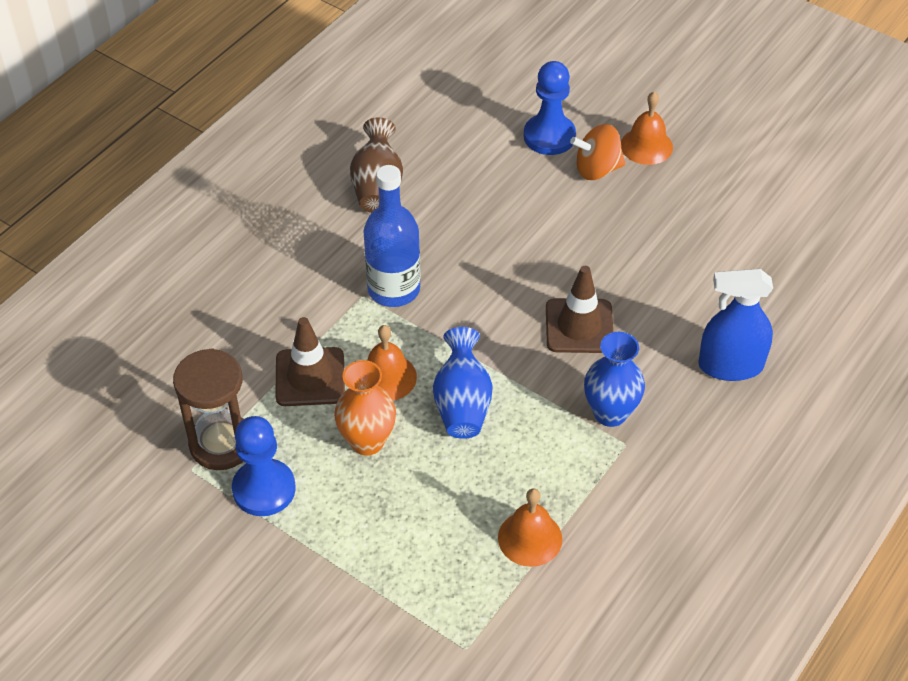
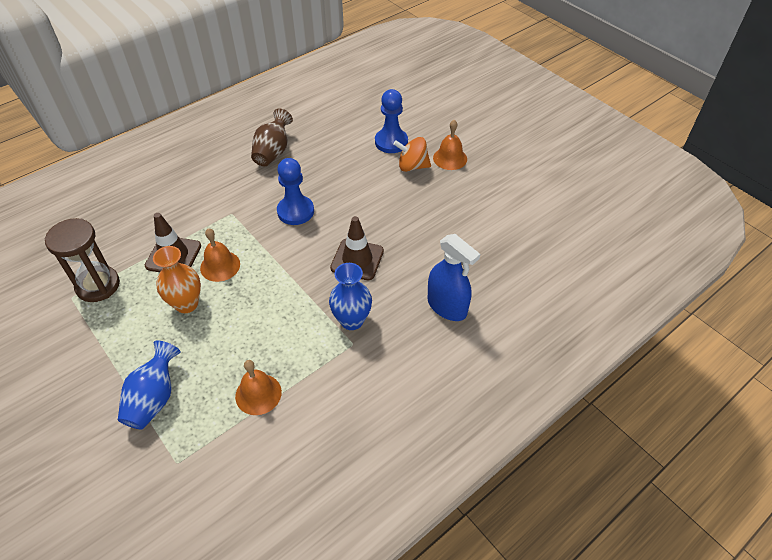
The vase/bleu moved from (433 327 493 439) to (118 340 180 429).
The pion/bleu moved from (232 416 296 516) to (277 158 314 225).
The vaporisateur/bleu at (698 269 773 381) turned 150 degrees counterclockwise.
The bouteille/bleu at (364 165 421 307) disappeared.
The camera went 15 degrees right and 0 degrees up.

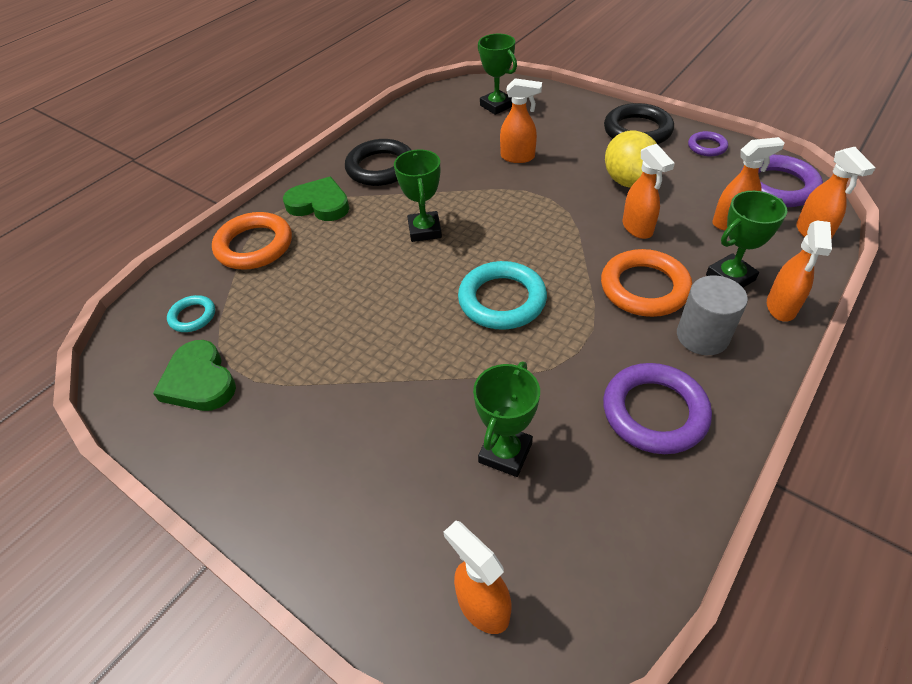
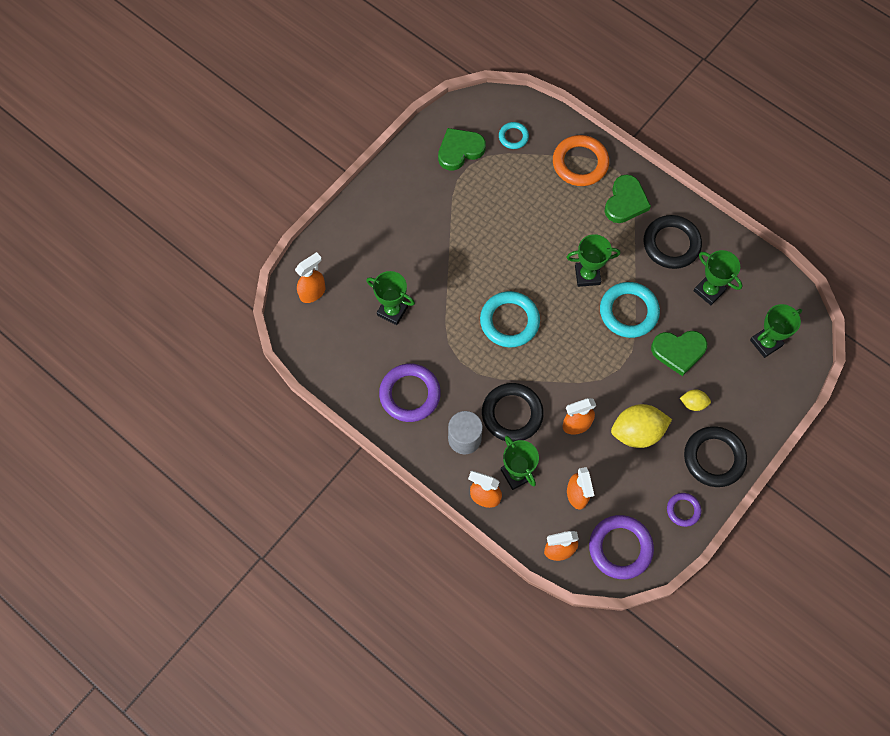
The anneau/orange at (601 249 692 317) became the anneau/noir at (482 383 544 442).
The anneau/turquoise at (600 282 660 338) appeared.
The vaporisateur/orange at (500 78 542 163) was replaced by the cœur/vert at (651 331 707 376).
The citron/jaune at (680 390 711 411) appeared.
The trophée/vert at (694 250 743 305) appeared.
The camera went 90 degrees right and 20 degrees up.

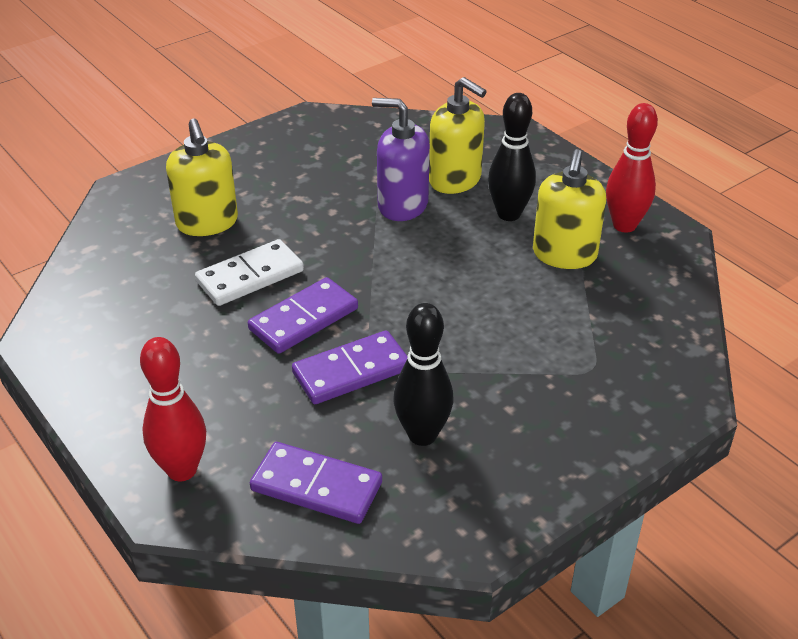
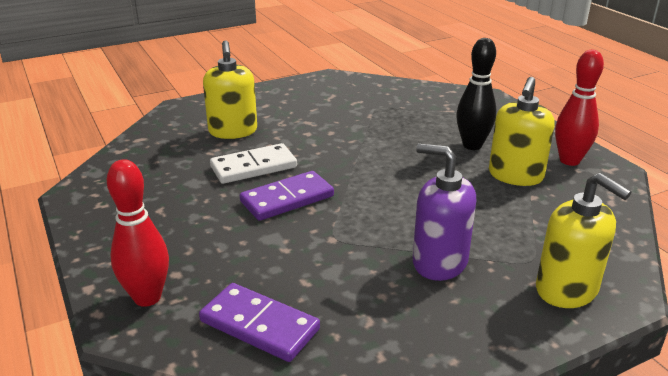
The distributeur de savon/violet moved from (372 98 430 221) to (413 143 476 281).
The distributeur de savon/jaune moved from (429 77 487 194) to (536 173 631 308).
The domino/violet at (292 330 407 404) disappeared.
The quille/noir at (393 303 453 446) disappeared.
The camera went 10 degrees right and 10 degrees down.

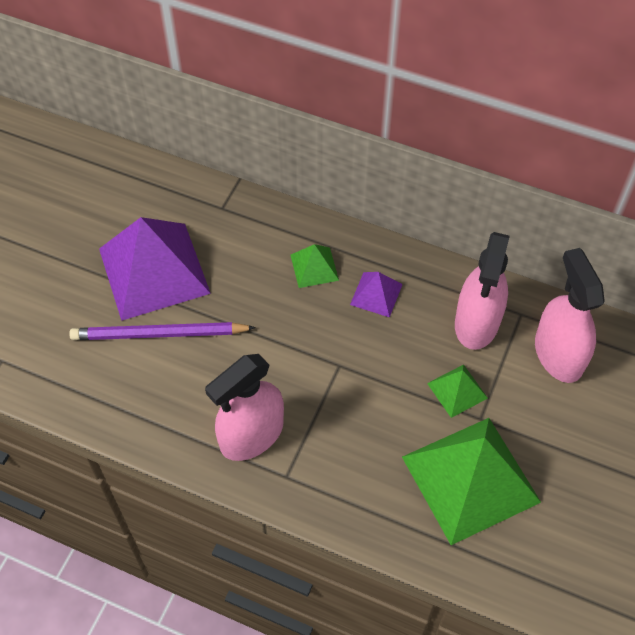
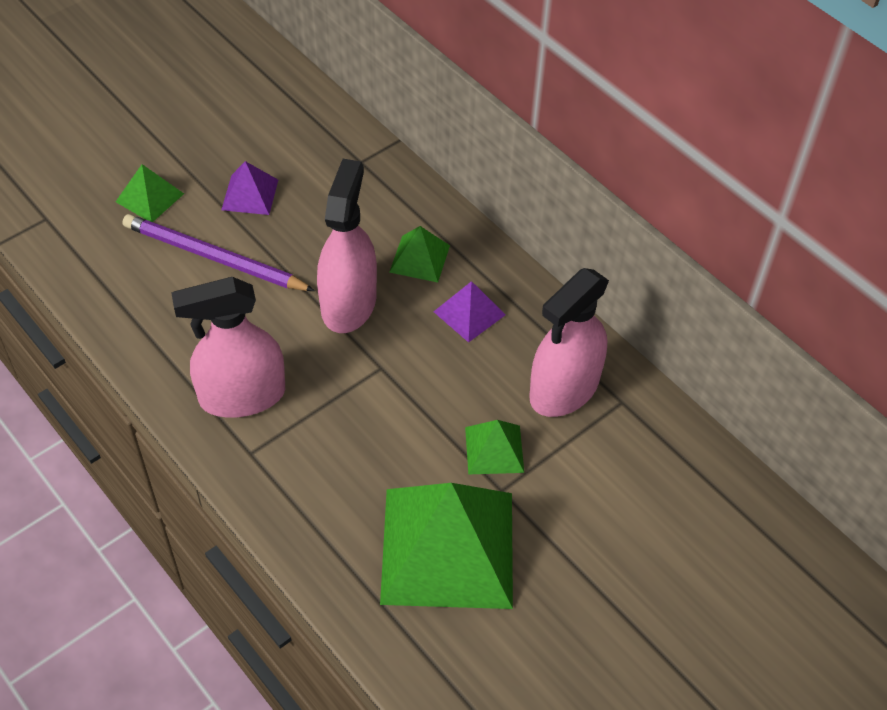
The pyramide/vert at (116 164 184 222) appeared.
The pyramide/violet at (99 217 211 321) changed to 0.45 times the size.
The vaporisateur/rose moved from (535 248 605 383) to (317 159 377 333).
The camera went 25 degrees right and 5 degrees down.

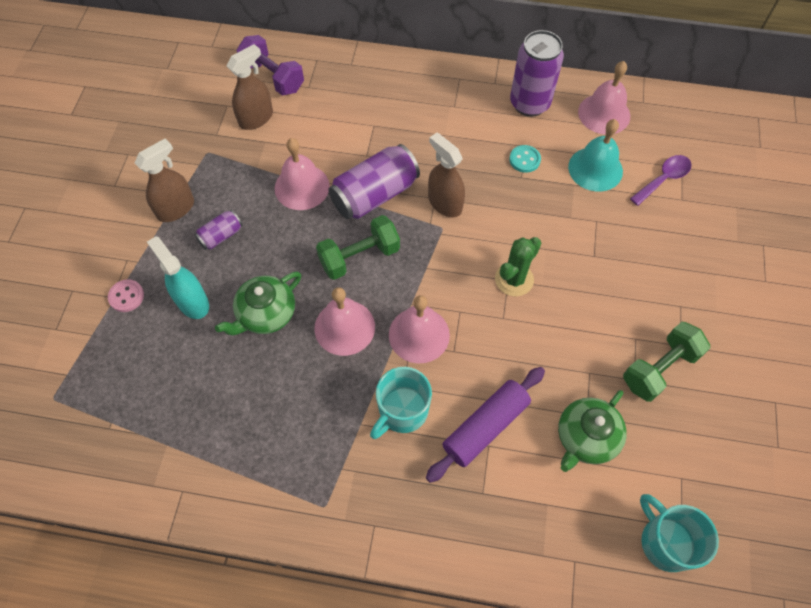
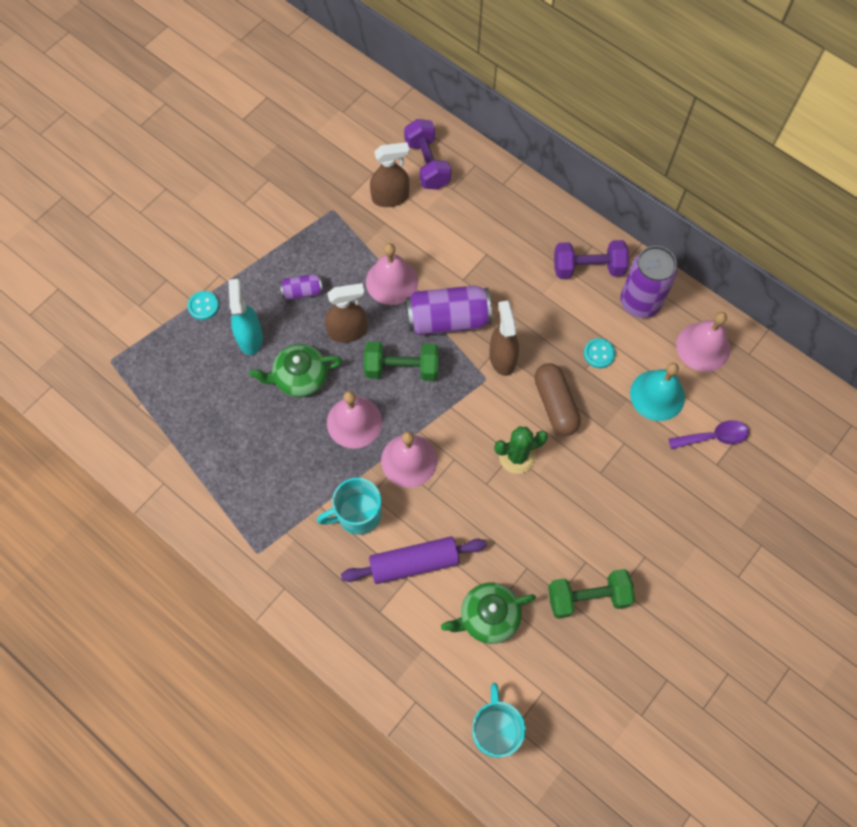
The bouton/rose at (108 279 144 312) became the bouton/turquoise at (188 291 219 320).
The vaporisateur/marron moved from (135 138 194 222) to (325 283 367 343).
The gélule/marron at (534 363 581 436) appeared.
The haltère/violet at (554 240 629 279) appeared.
The camera went 30 degrees right and 5 degrees up.

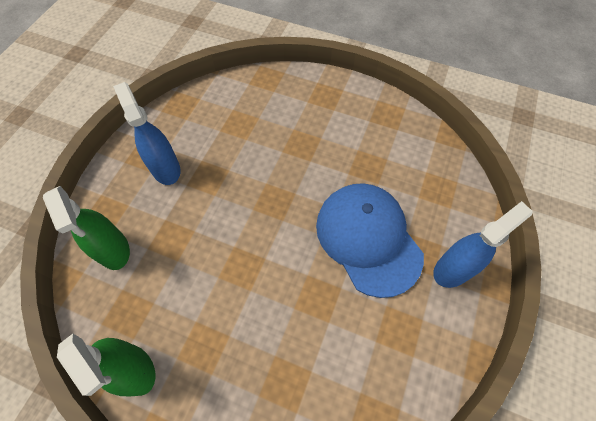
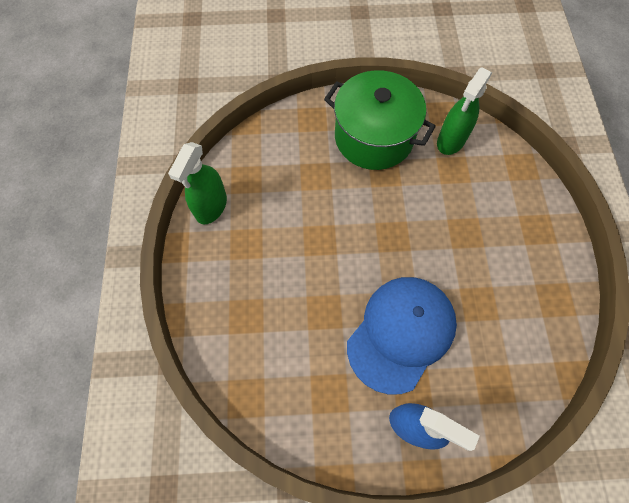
The vaporisateur/bleu at (113 82 181 185) was replaced by the marmite/vert at (324 70 436 170).
The vaporisateur/vert moved from (43 186 130 270) to (437 68 492 155).
The camera went 65 degrees right and 5 degrees up.

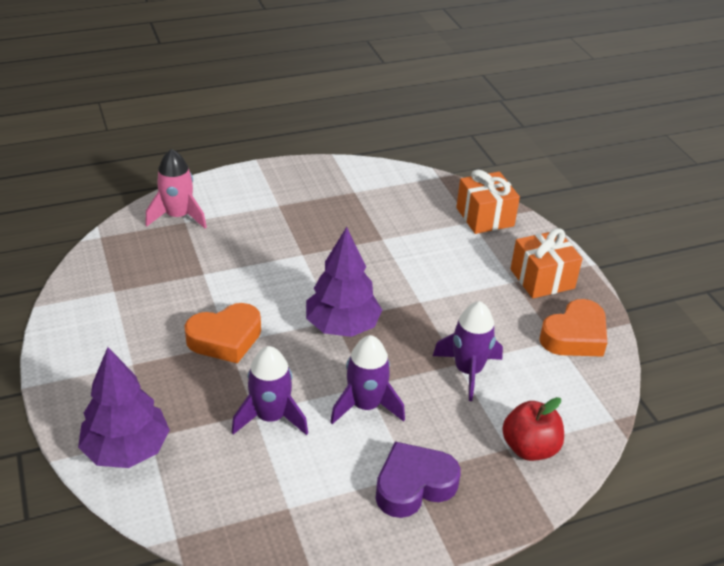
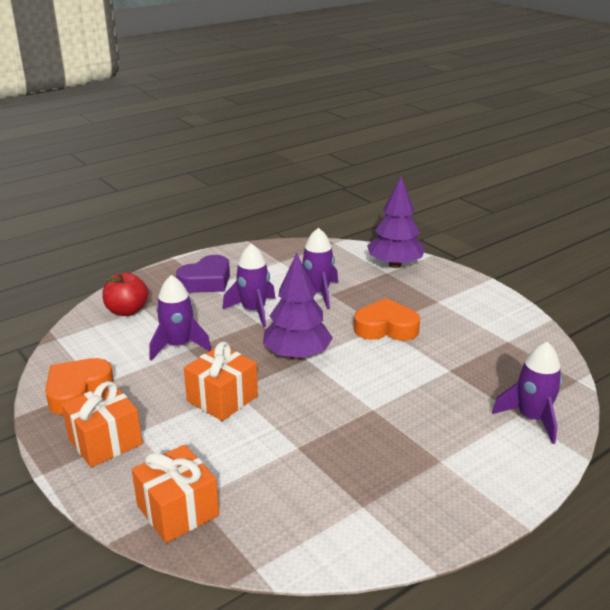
The cadeau/orange at (184 342 258 421) appeared.
The cœur/orange at (185 303 261 363) turned 45 degrees clockwise.
The fusée/rose at (145 149 207 228) became the fusée/violet at (492 342 562 444).
The camera went 165 degrees right and 10 degrees down.

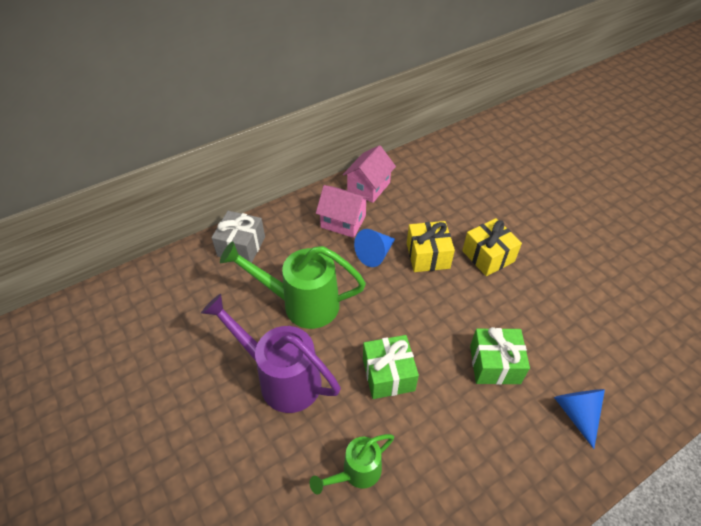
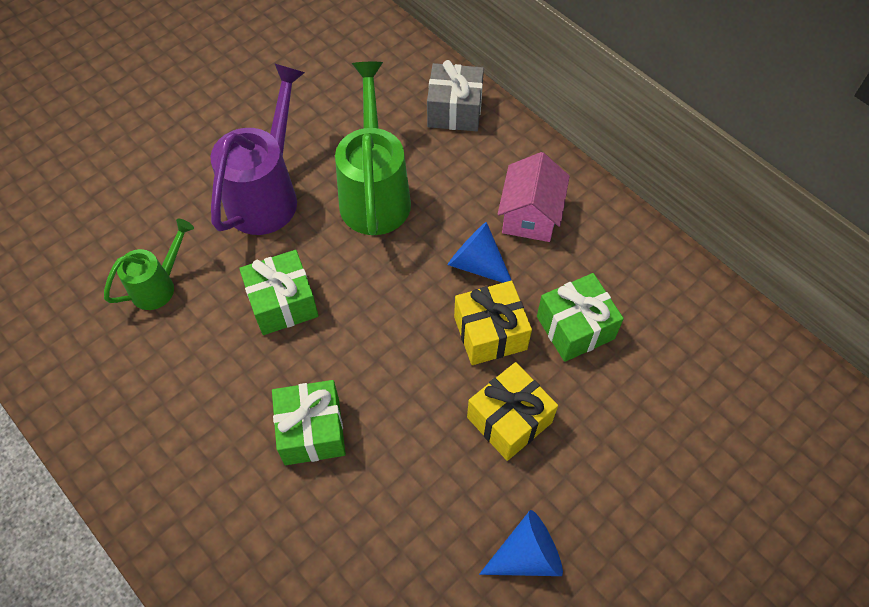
The arrosoir/vert at (309 434 394 494) turned 90 degrees clockwise.
The cône/bleu moved from (554 389 605 449) to (479 510 563 576).
The cadeau/vert at (537 273 624 362) appeared.
The maison/rose at (343 145 396 203) disappeared.
The camera went 80 degrees right and 10 degrees up.

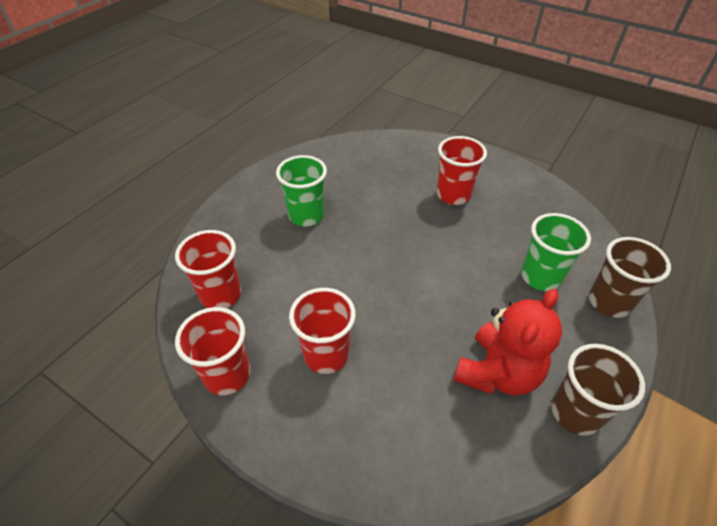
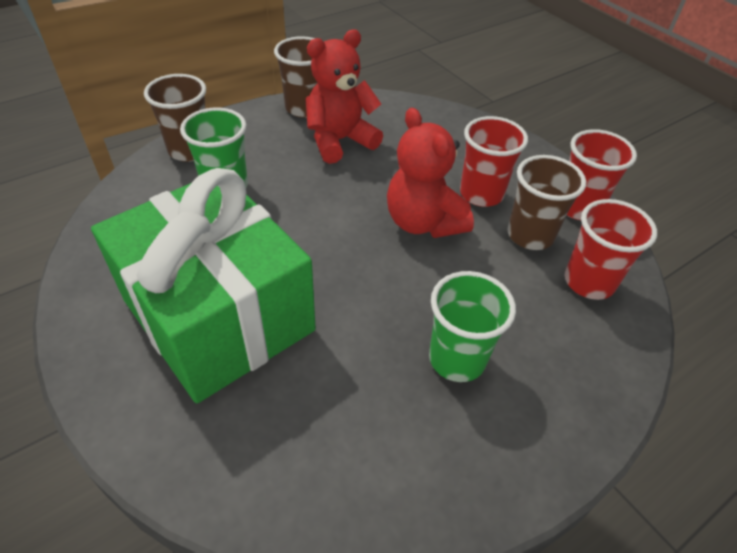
The gobelet/rouge at (437 136 487 205) was replaced by the cadeau/vert at (91 168 316 403).
The ours en peluche/rouge at (387 108 474 238) appeared.
The gobelet/marron at (507 155 586 250) appeared.
The camera went 160 degrees left and 0 degrees up.

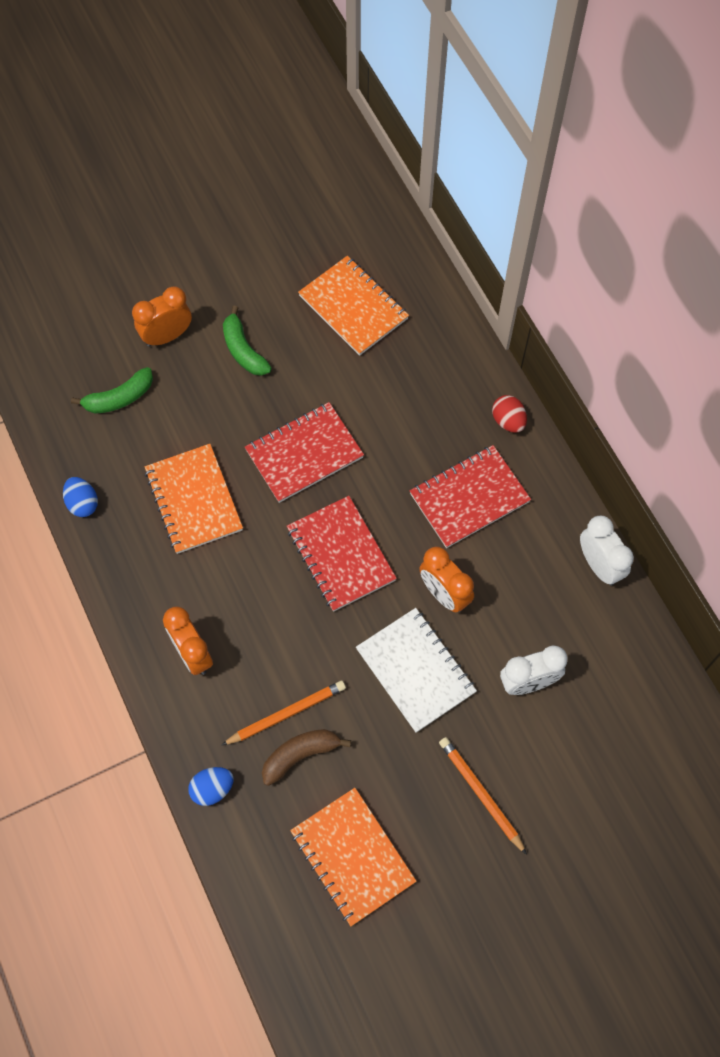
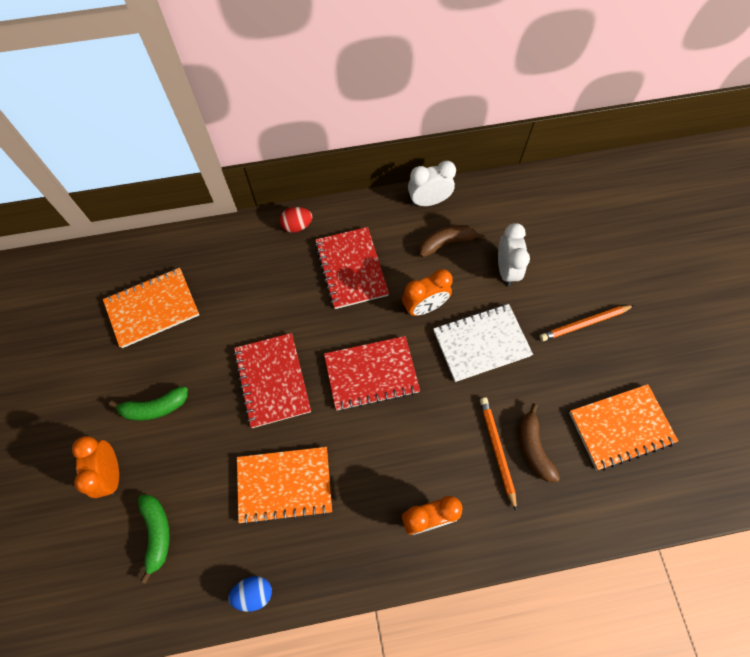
The banane/marron at (419 225 485 257) appeared.
The œuf/bleu at (188 767 234 806) disappeared.
The camera went 75 degrees left and 0 degrees up.

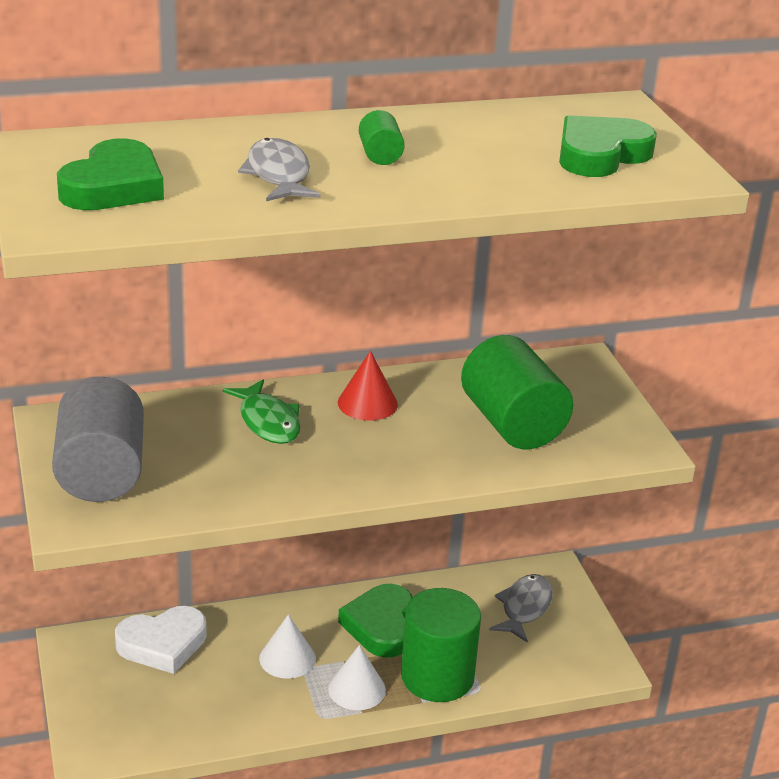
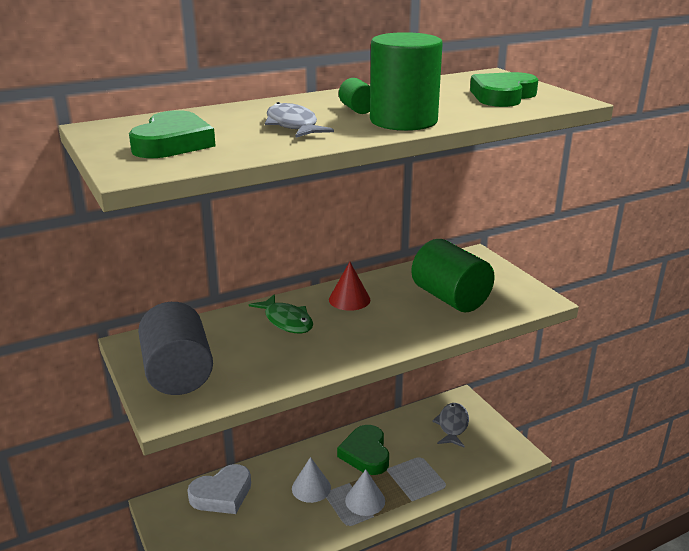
The cylindre/vert moved from (401 588 481 702) to (370 32 443 131).
The camera went 10 degrees left and 5 degrees down.

